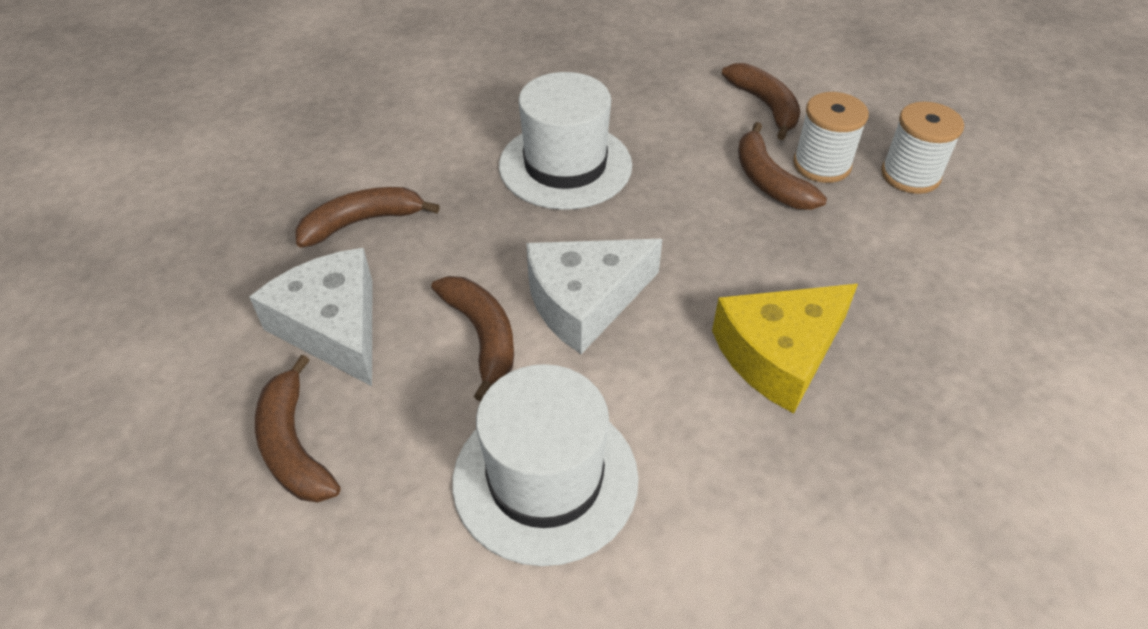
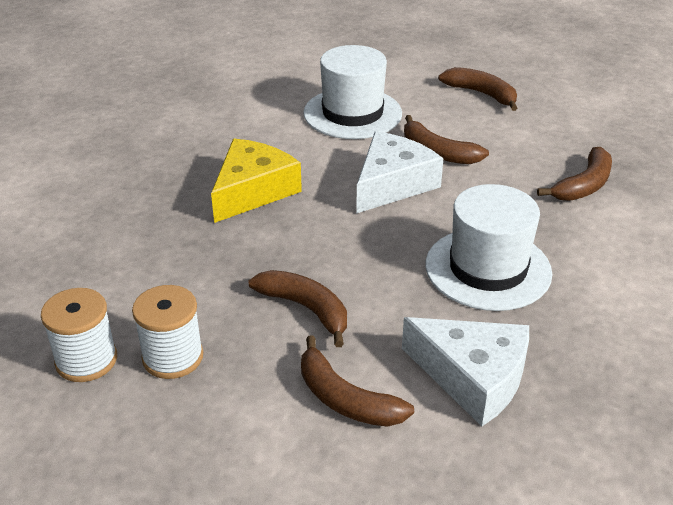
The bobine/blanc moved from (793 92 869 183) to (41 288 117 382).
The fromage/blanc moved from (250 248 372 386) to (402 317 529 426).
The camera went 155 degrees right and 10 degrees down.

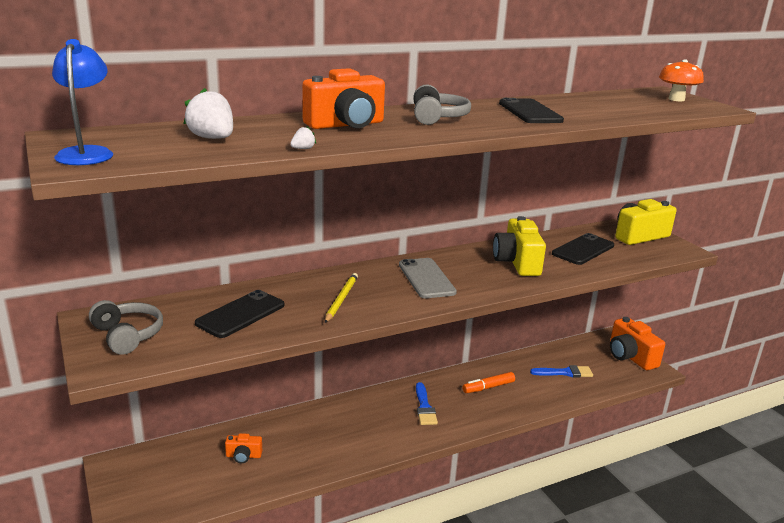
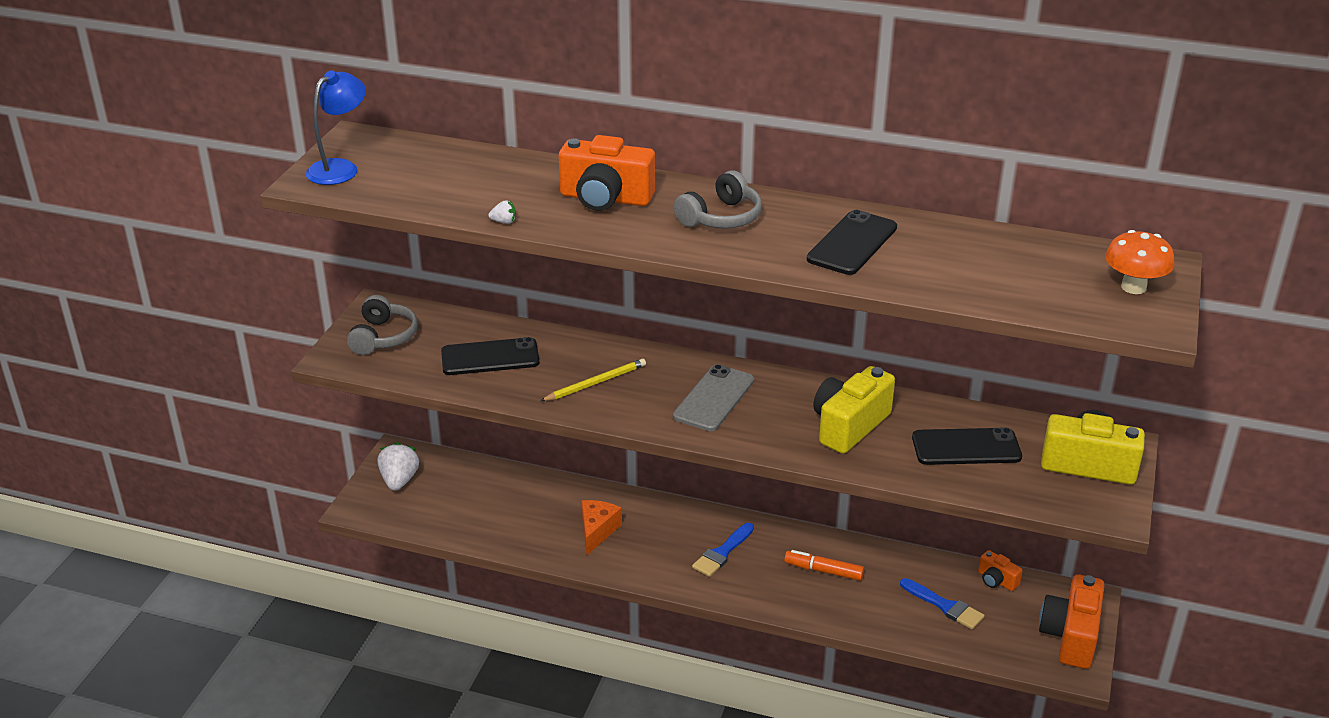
The fraise/blanc moved from (183 88 233 139) to (378 442 419 491).
The fromage/orange at (582 500 622 555) appeared.
The appareil photo/orange moved from (225 433 262 463) to (978 550 1023 591).
The camera went 45 degrees right and 10 degrees up.

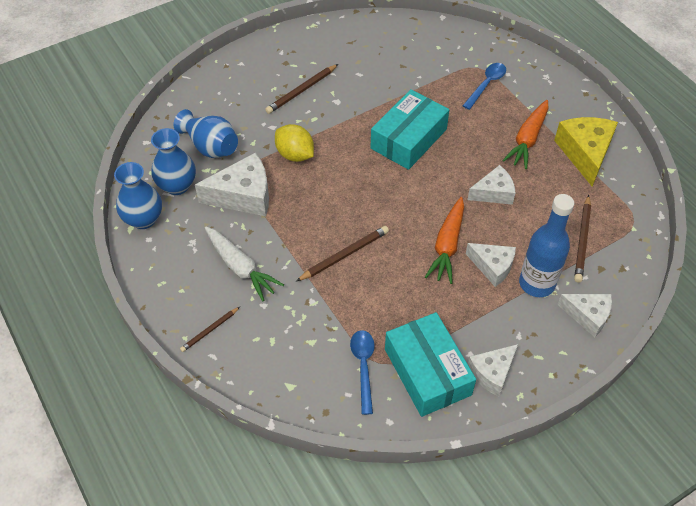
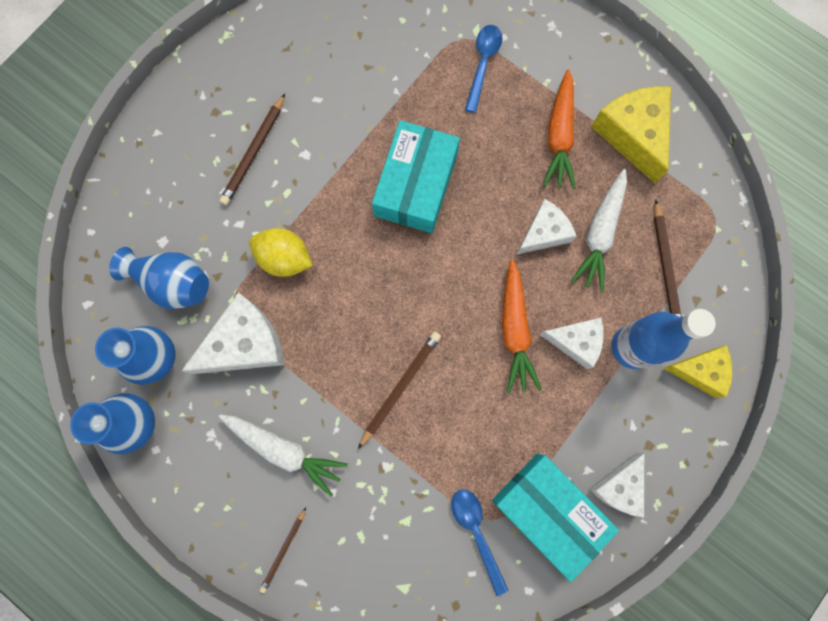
The carotte/blanc at (571 169 627 292) appeared.
The fromage/blanc at (557 294 612 337) became the fromage/jaune at (663 345 732 398).
The camera went 20 degrees left and 25 degrees up.

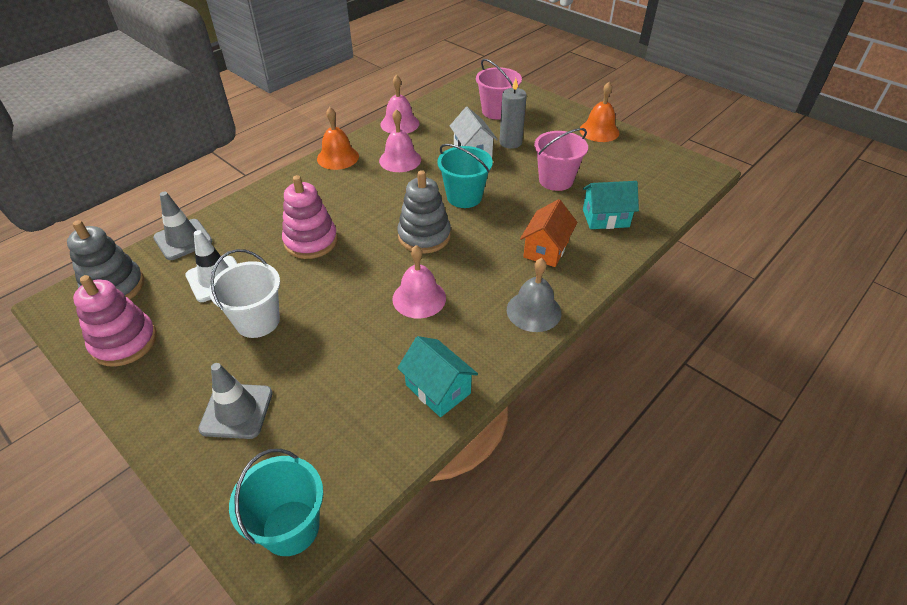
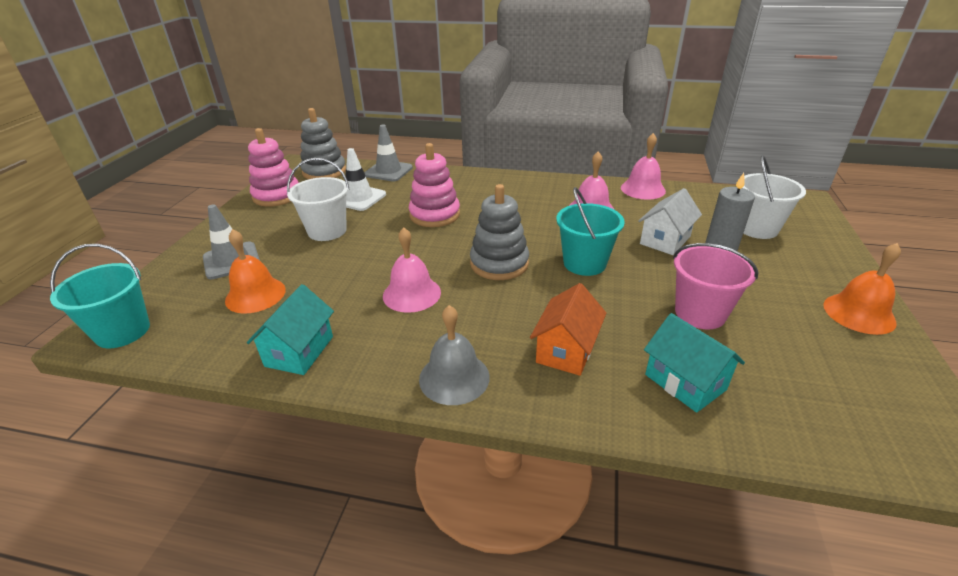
The cloche/orange moved from (317 107 359 170) to (225 229 286 314).
The maison/orange at (520 199 577 267) turned 60 degrees counterclockwise.
The seau/rose at (476 59 522 119) became the seau/blanc at (743 155 806 239).
The camera went 60 degrees right and 10 degrees down.

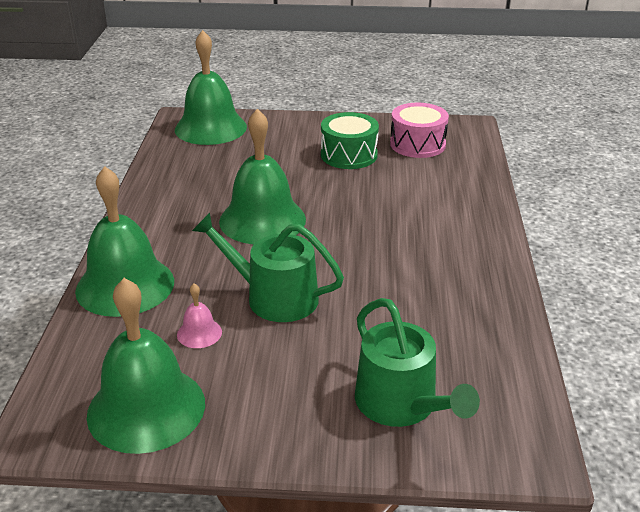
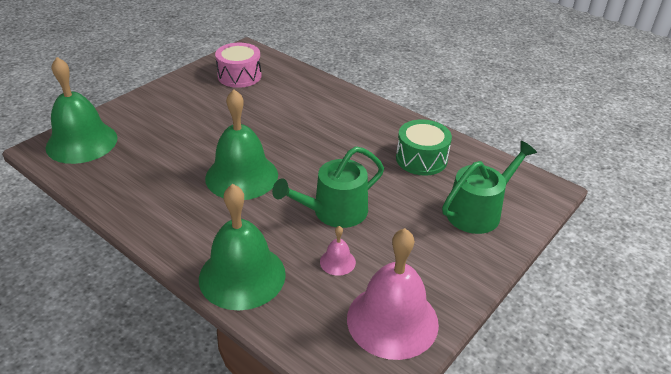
The cloche/vert at (87 278 205 454) became the cloche/rose at (347 228 439 360).
The tambour/vert moved from (321 112 379 169) to (396 119 452 176).
The arrosoir/vert at (355 298 480 427) turned 45 degrees counterclockwise.
The camera went 55 degrees left and 5 degrees up.

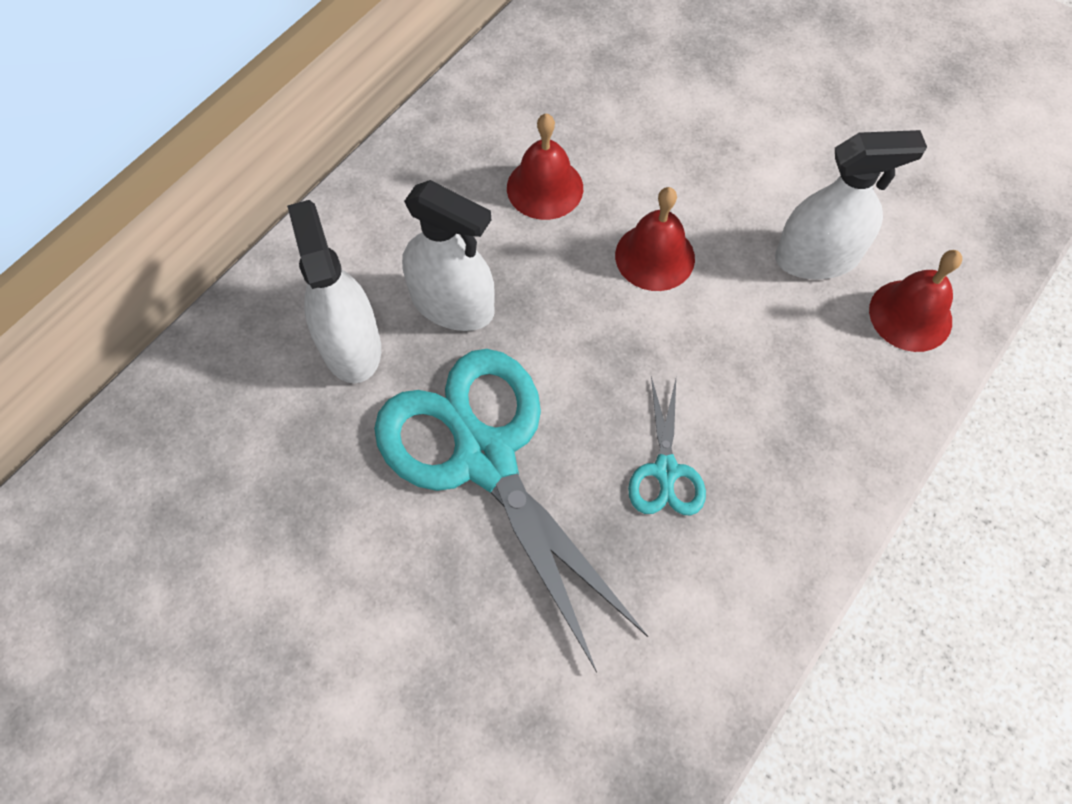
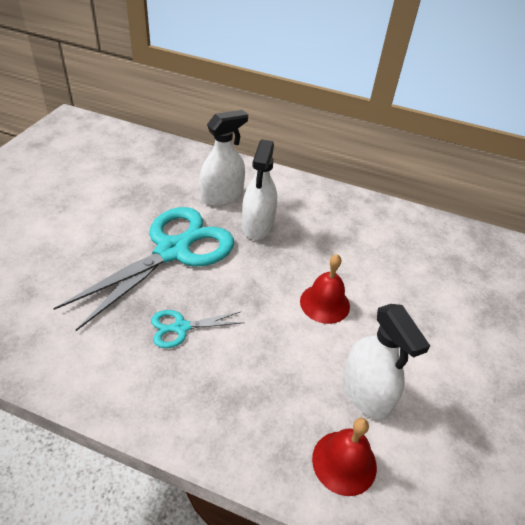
The cloche/rouge at (507 114 583 220) disappeared.
The camera went 70 degrees right and 20 degrees down.

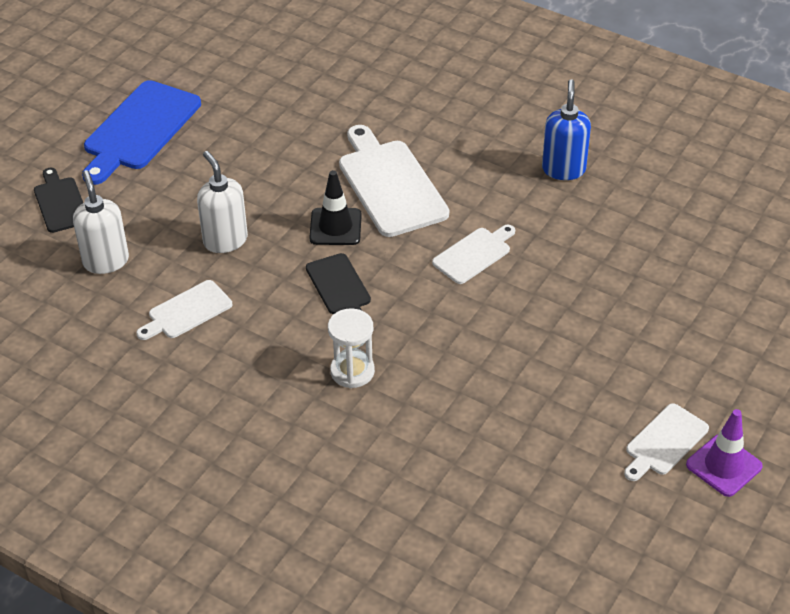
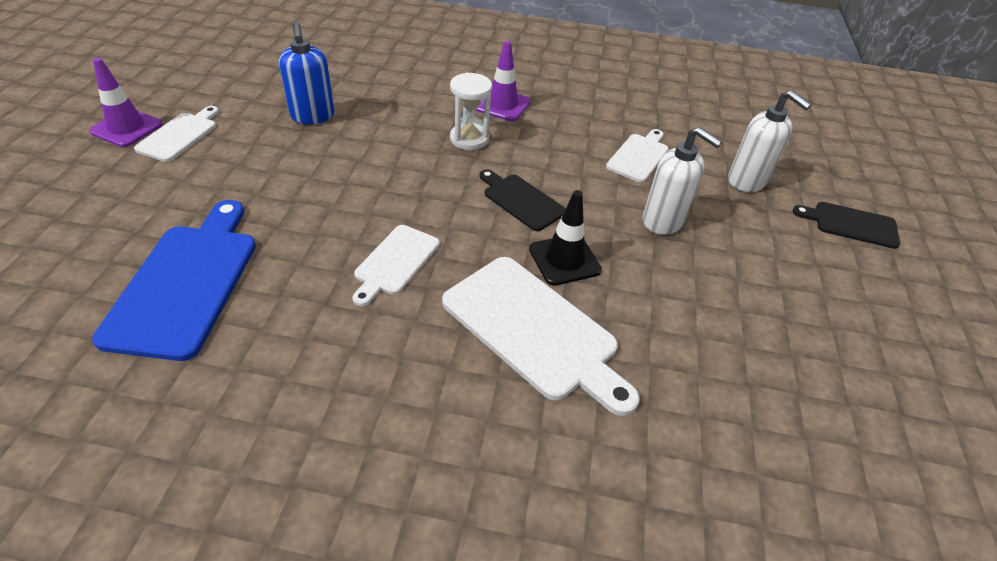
The planche à découper/bleu moved from (82 80 201 185) to (92 200 256 361).
The distributeur de savon/bleu moved from (542 79 591 180) to (279 22 334 124).
The cône de chantier/violet at (475 41 531 121) appeared.
The planche à découper/noir at (34 168 83 233) turned 150 degrees clockwise.
The camera went 155 degrees right and 0 degrees up.

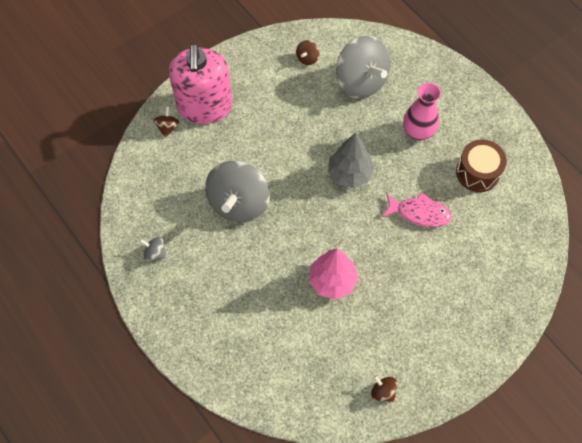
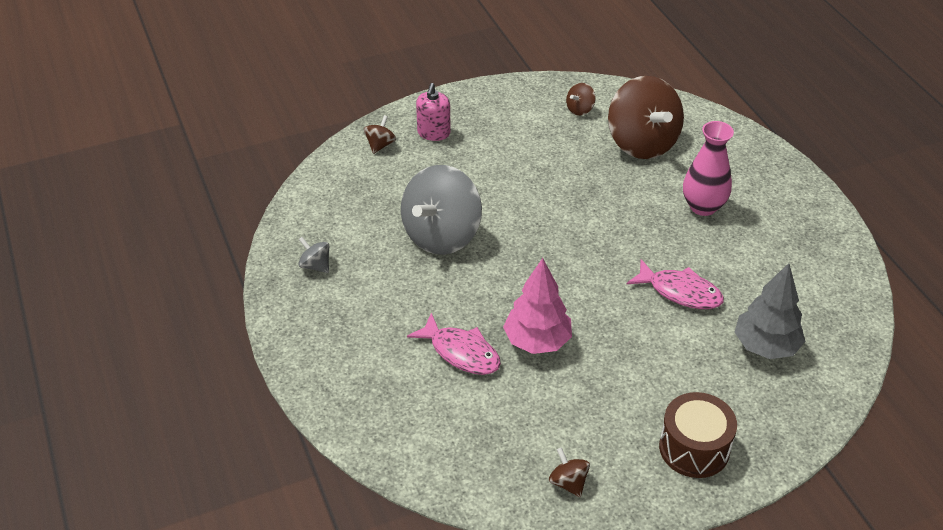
The poisson/rose at (407 313 501 375) appeared.
The distributeur de savon/rose at (169 44 232 124) changed to 0.47 times the size.
The toupie/gris at (336 36 390 99) became the toupie/marron at (608 76 684 159).
The tambour/marron moved from (456 139 507 192) to (659 392 737 478).
The arbre/gris moved from (328 133 375 188) to (735 263 805 359).
The camera went 15 degrees right and 20 degrees down.

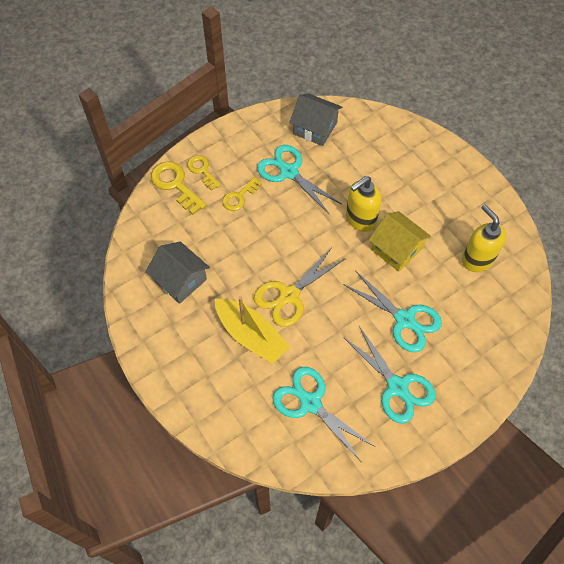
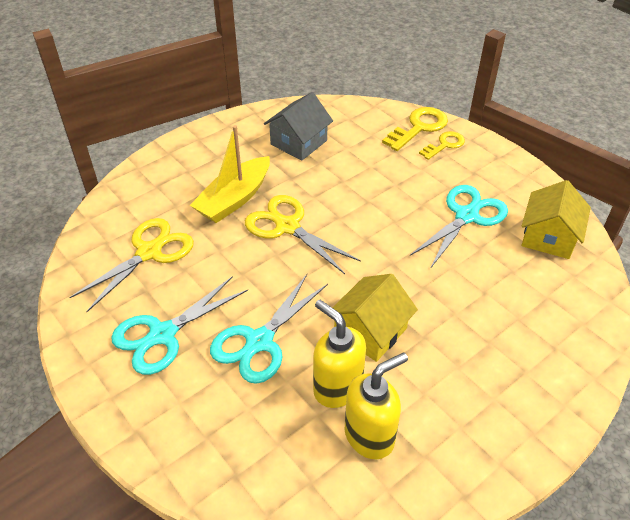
The ciseaux/turquoise at (272 367 375 461) became the ciseaux/jaune at (69 218 194 312).
The distributeur de savon/jaune moved from (346 176 381 232) to (313 300 366 408).
The maison/gris at (289 93 342 146) became the maison/jaune at (522 180 591 259).
The clé/jaune at (222 177 262 211) disappeared.
The camera went 85 degrees right and 15 degrees down.

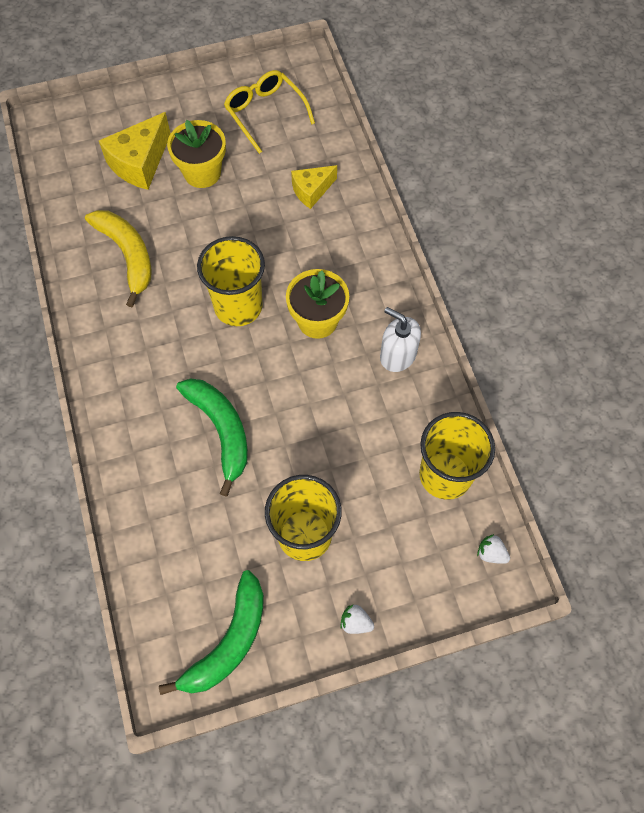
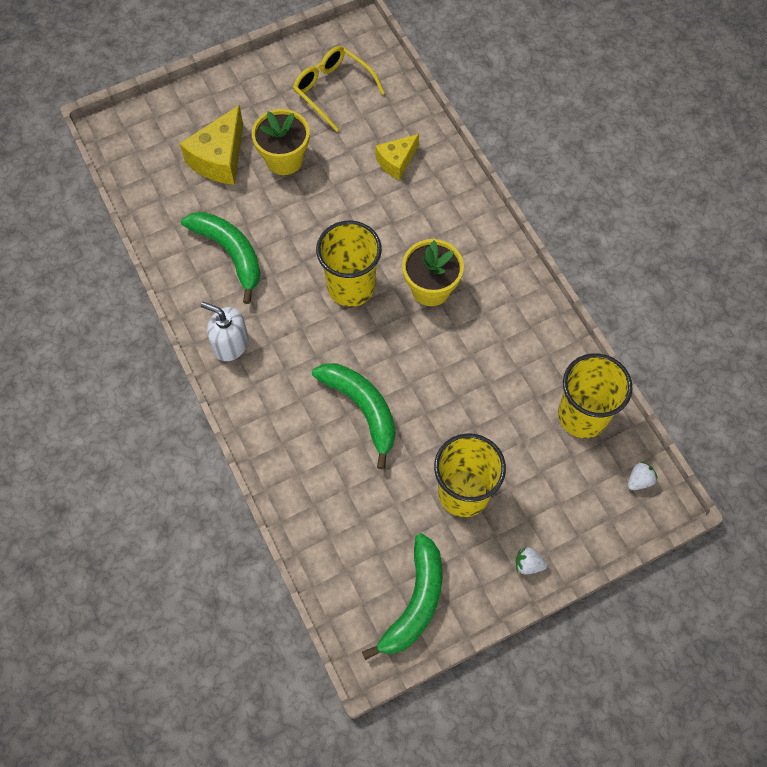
The banane/jaune at (85 210 152 307) became the banane/vert at (181 212 261 304).
The distributeur de savon/blanc moved from (380 307 421 372) to (201 302 248 361).
The fraise/blanc at (477 534 510 564) turned 120 degrees clockwise.
The camera went 10 degrees left and 0 degrees up.

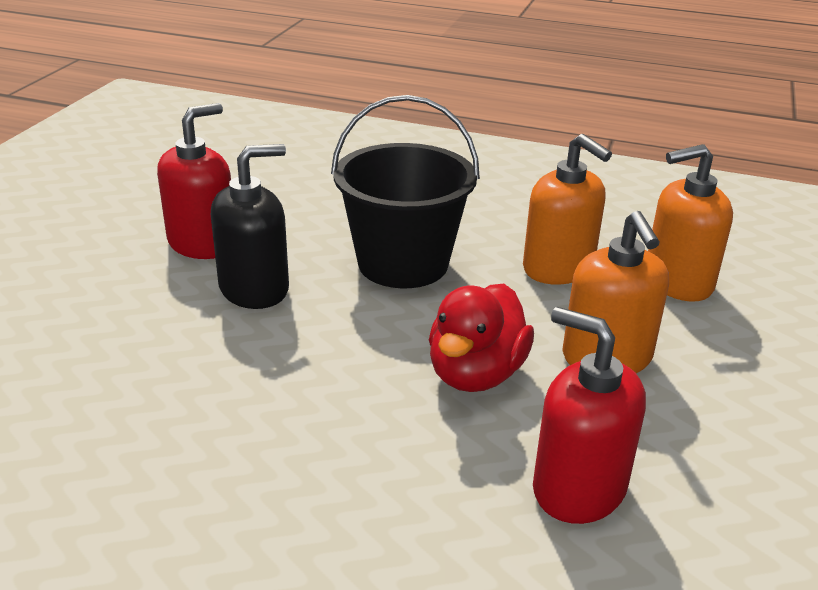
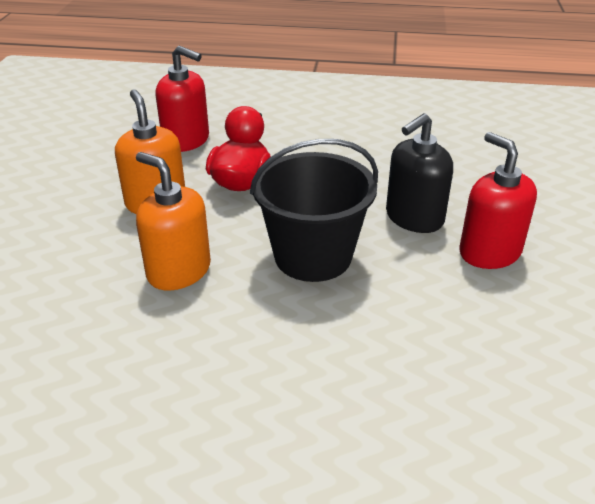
The distributeur de savon/rouge at (157 103 231 259) turned 120 degrees clockwise.
The distributeur de savon/orange at (648 144 733 302) disappeared.
The camera went 170 degrees right and 5 degrees up.

